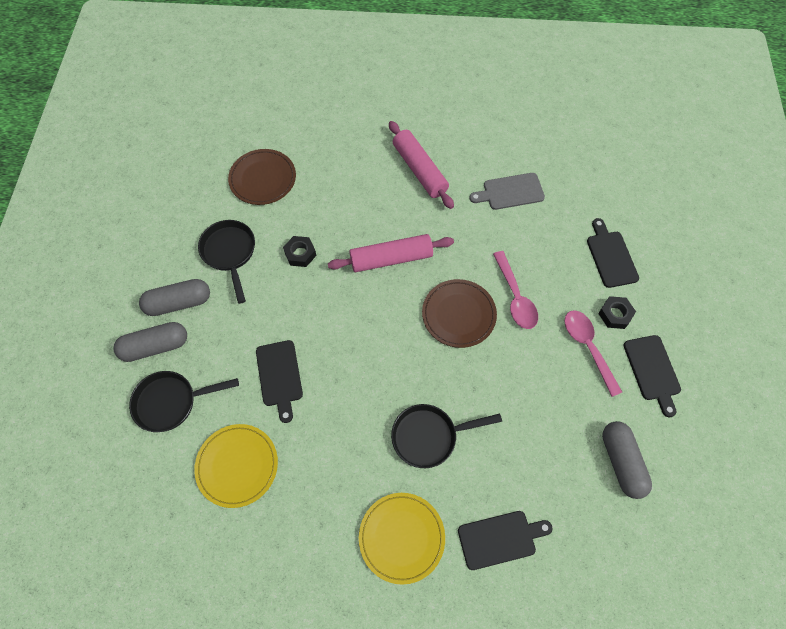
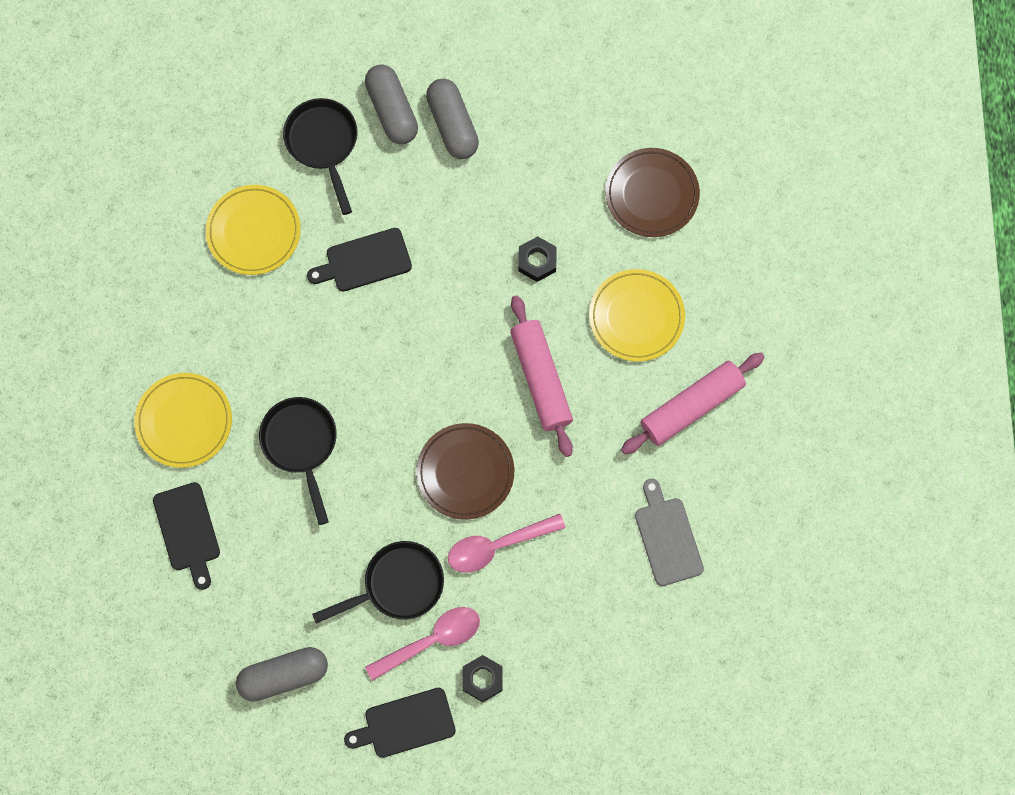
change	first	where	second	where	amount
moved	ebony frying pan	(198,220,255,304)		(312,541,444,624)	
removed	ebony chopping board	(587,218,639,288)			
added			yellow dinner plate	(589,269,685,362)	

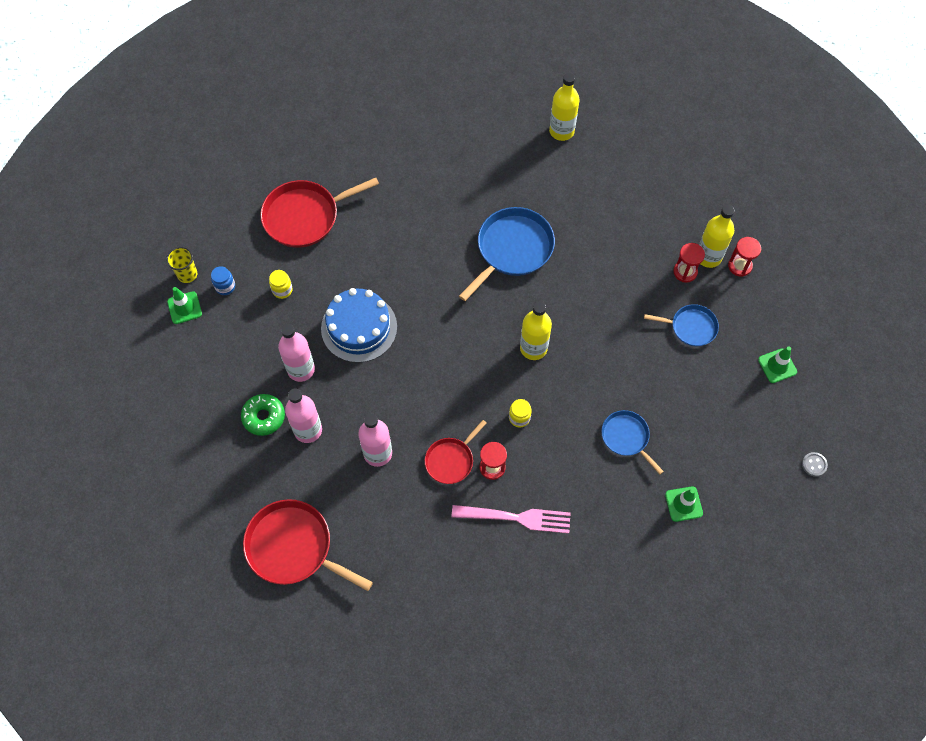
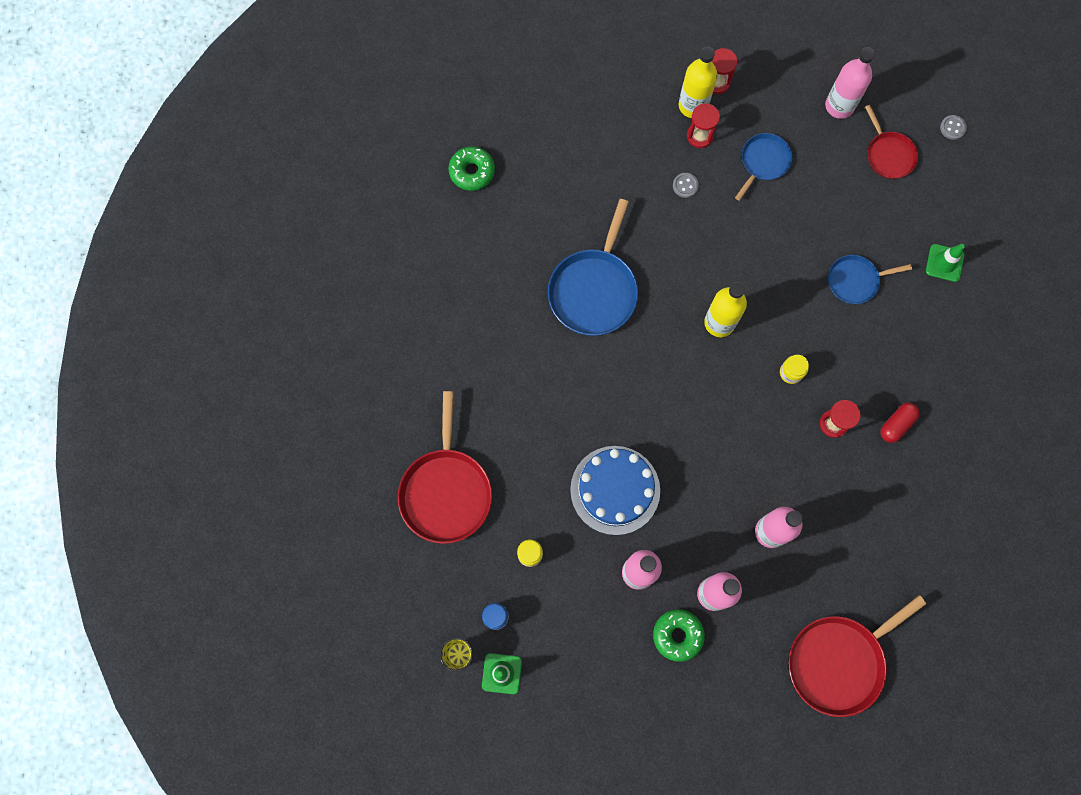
change	first	where	second	where	amount
moved	crimson frying pan	(425,420,487,484)		(865,105,918,179)	
replaced	rose-pink table fork	(451,505,571,533)	crimson capsule	(880,403,920,443)	
turned	cobalt frying pan	(459,207,555,301)		(548,199,638,336)	135 degrees counterclockwise
replaced	yellow drink bottle	(549,73,580,141)	green donut	(449,146,495,191)	
replaced	green traffic cone	(758,346,797,383)	rose-pink drink bottle	(825,47,875,119)	
added			gray button	(673,173,699,198)	

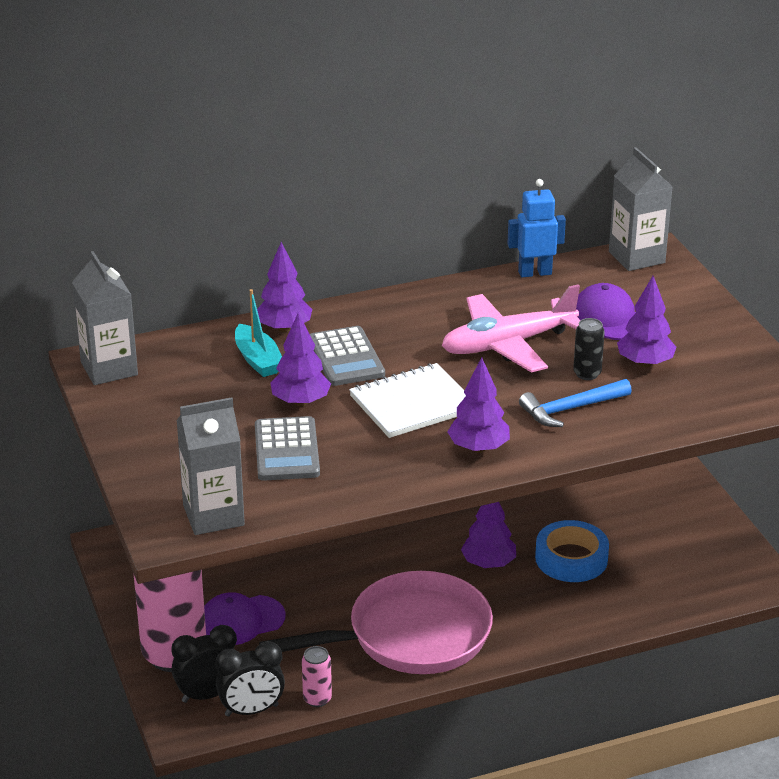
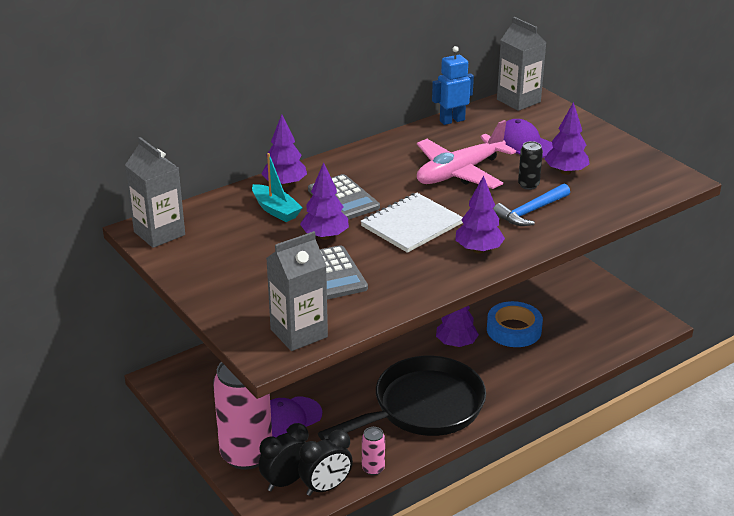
change	first	where	second	where	amount
recoloured	rose-pink frying pan	(259,571,493,674)	ebony frying pan	(318,356,486,440)	

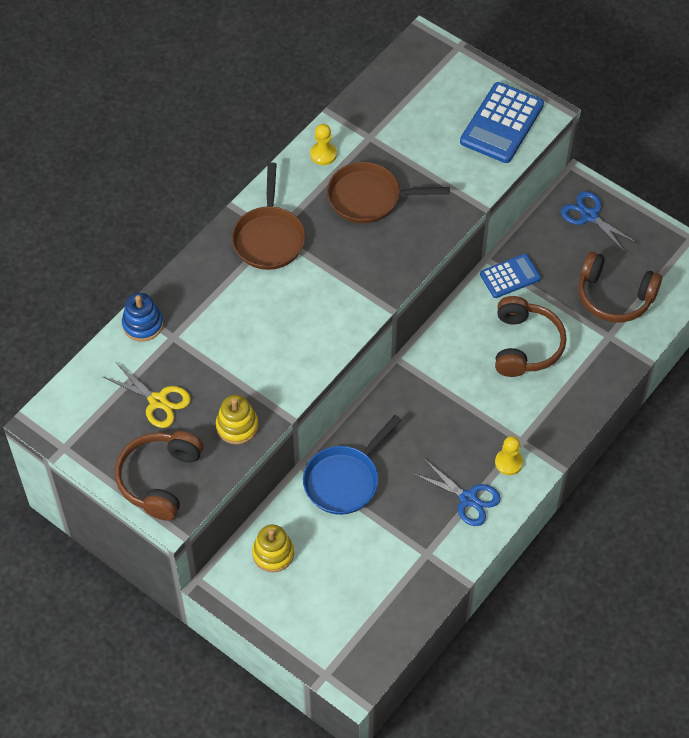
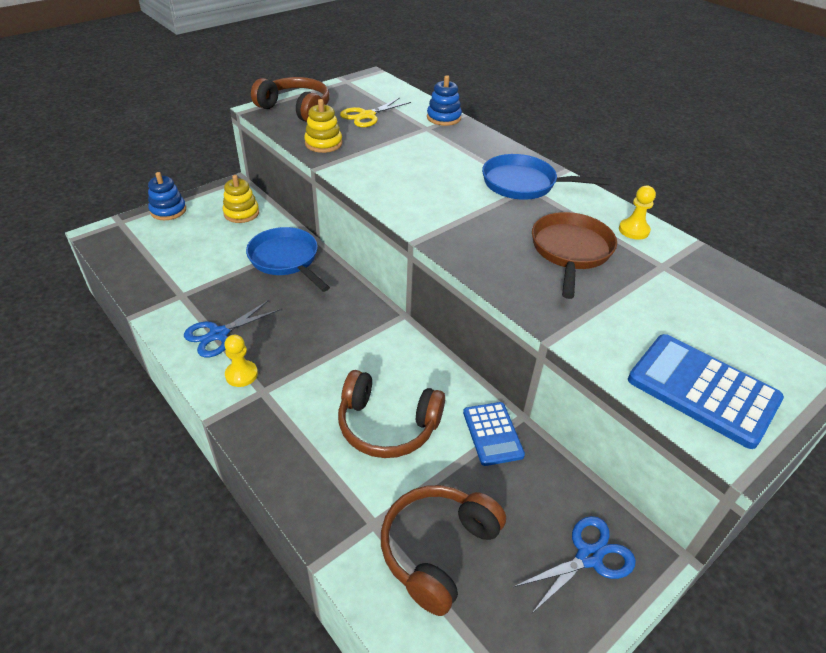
change	first	where	second	where	amount
recoloured	dark brown frying pan	(232,163,305,270)	cobalt frying pan	(482,154,611,200)	
added			cobalt stacking rings	(148,172,186,220)	

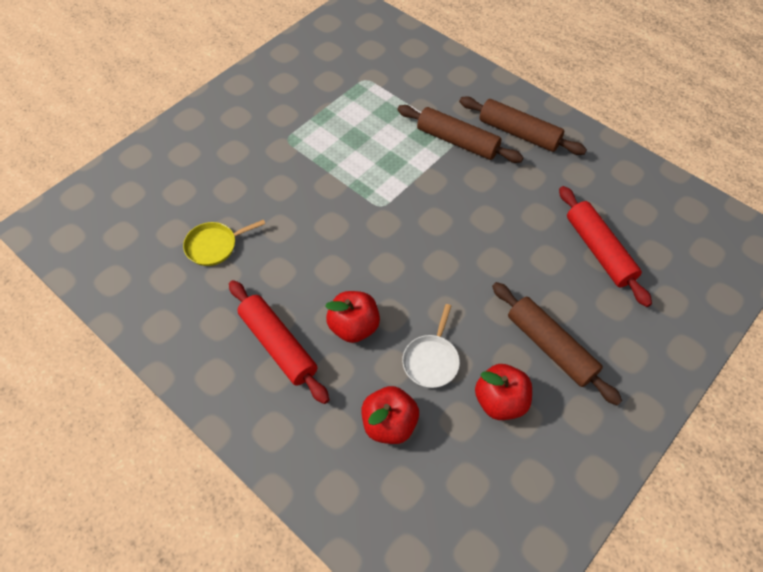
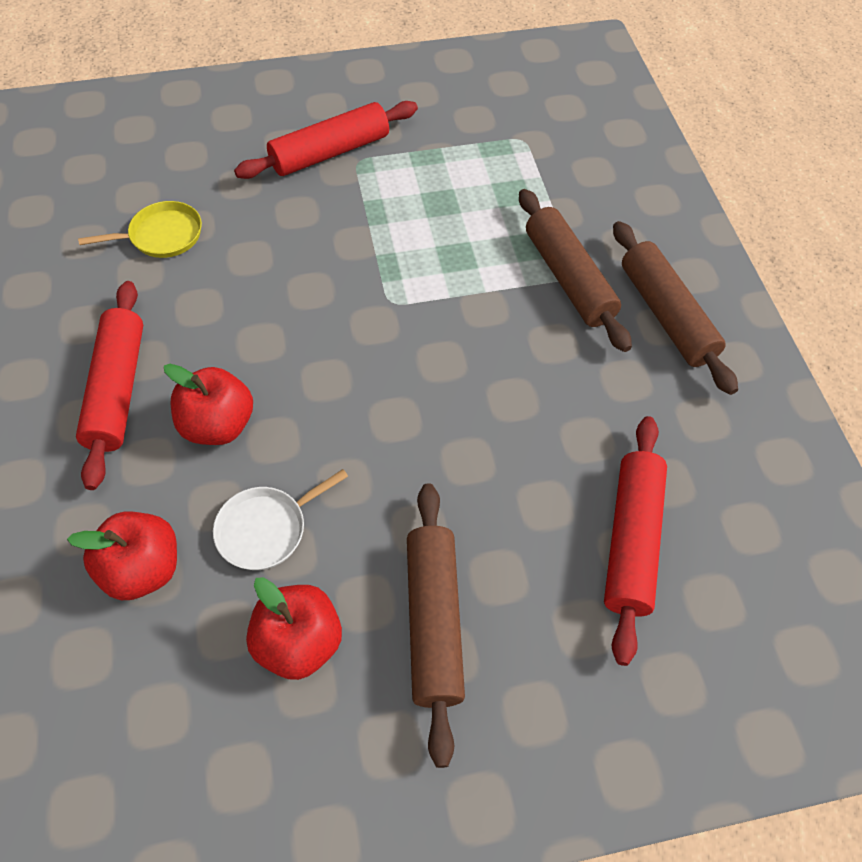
change	first	where	second	where	amount
turned	yellow frying pan	(183,219,265,266)		(78,201,202,258)	150 degrees clockwise
added			crimson pastry roller	(234,101,418,179)	

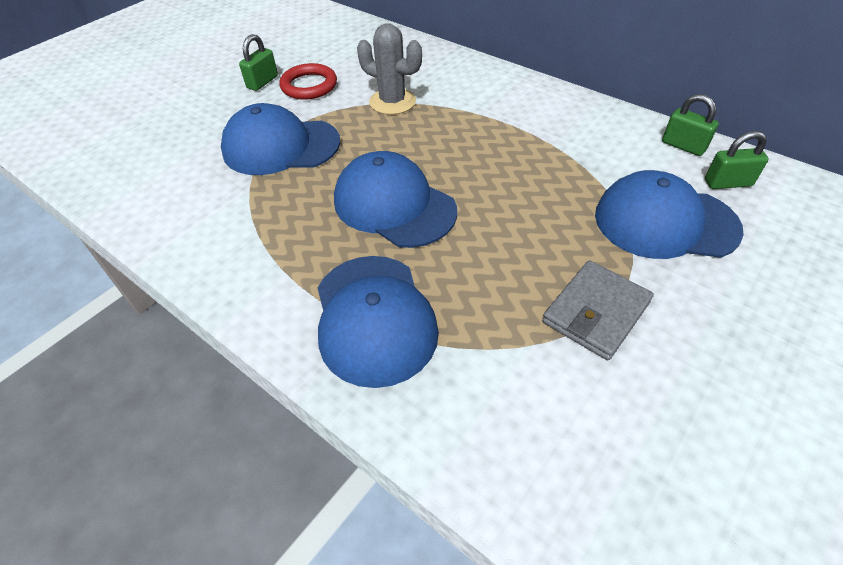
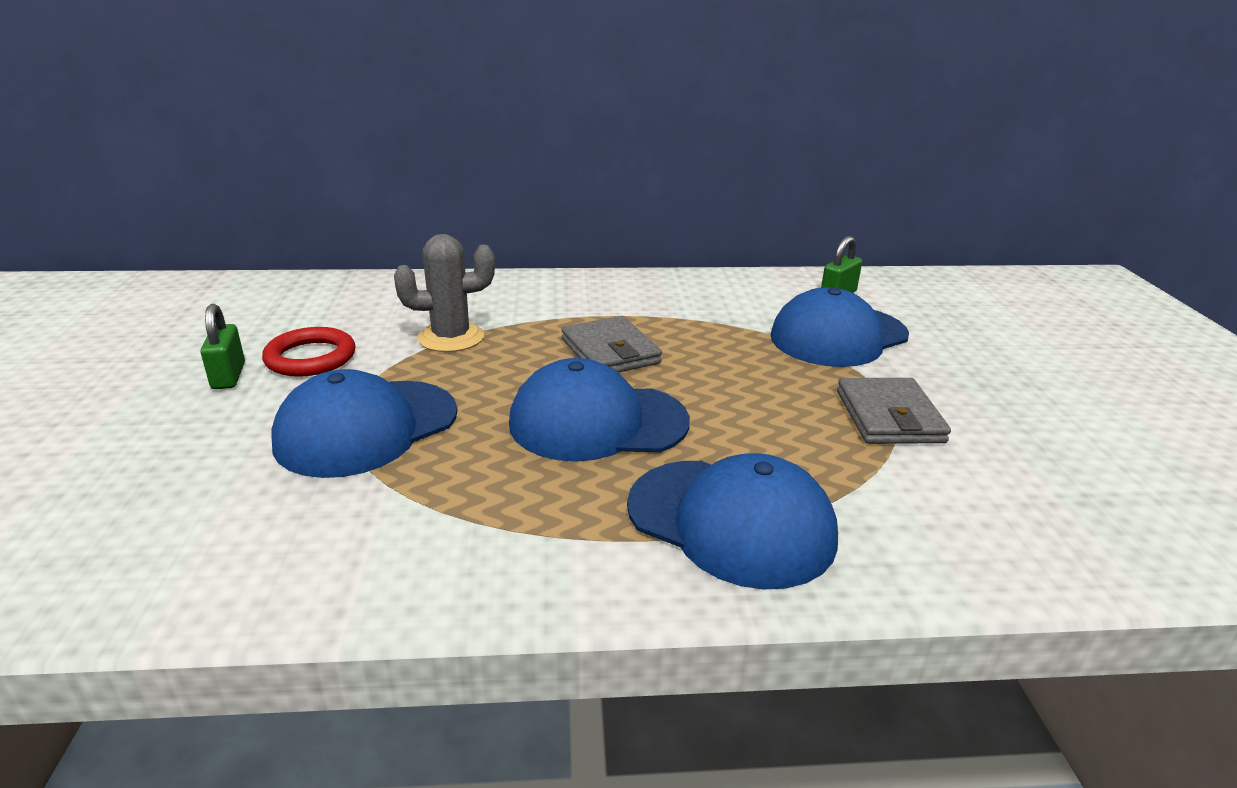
change	first	where	second	where	amount
removed	green small lock	(662,94,719,156)			
added			gray card wallet	(561,316,662,372)	

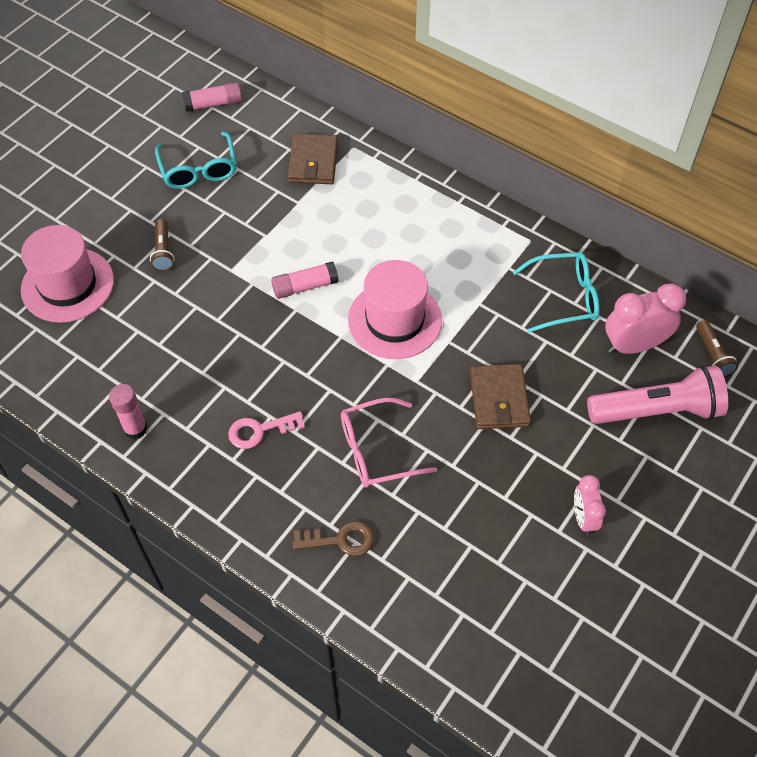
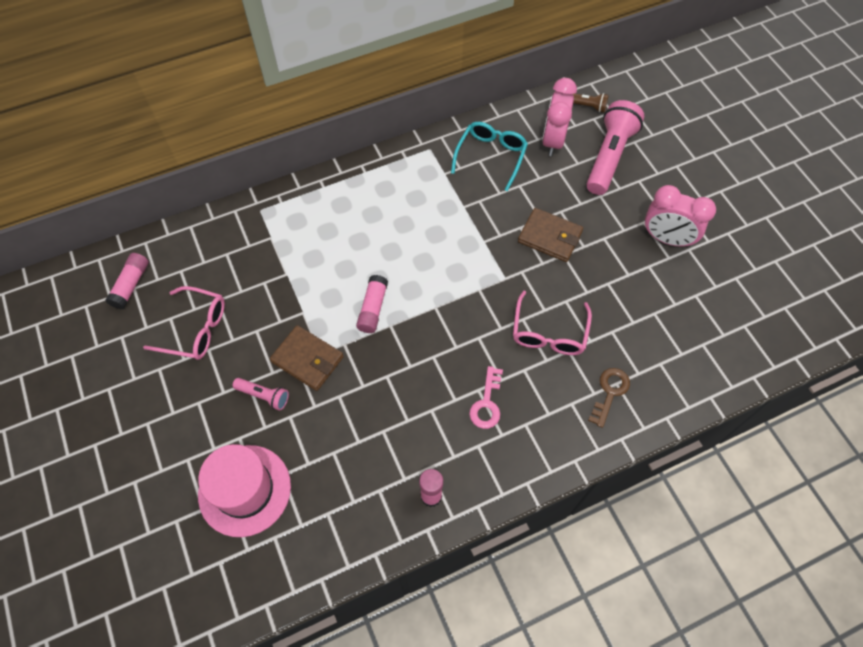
change	first	where	second	where	amount
recoloured	dark brown flashlight	(150,219,175,271)	rose-pink flashlight	(233,378,289,411)	
recoloured	aqua glasses	(155,132,237,189)	rose-pink glasses	(143,286,225,360)	
moved	dark brown card wallet	(288,134,338,184)		(270,325,344,391)	
removed	rose-pink tall hat	(348,260,442,359)			
resized	rose-pink clock	(574,475,606,535)		(645,185,716,248)	x1.65

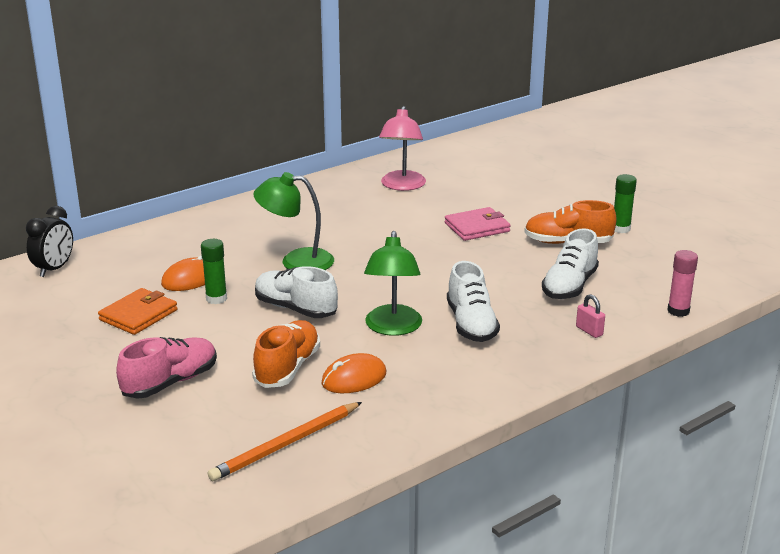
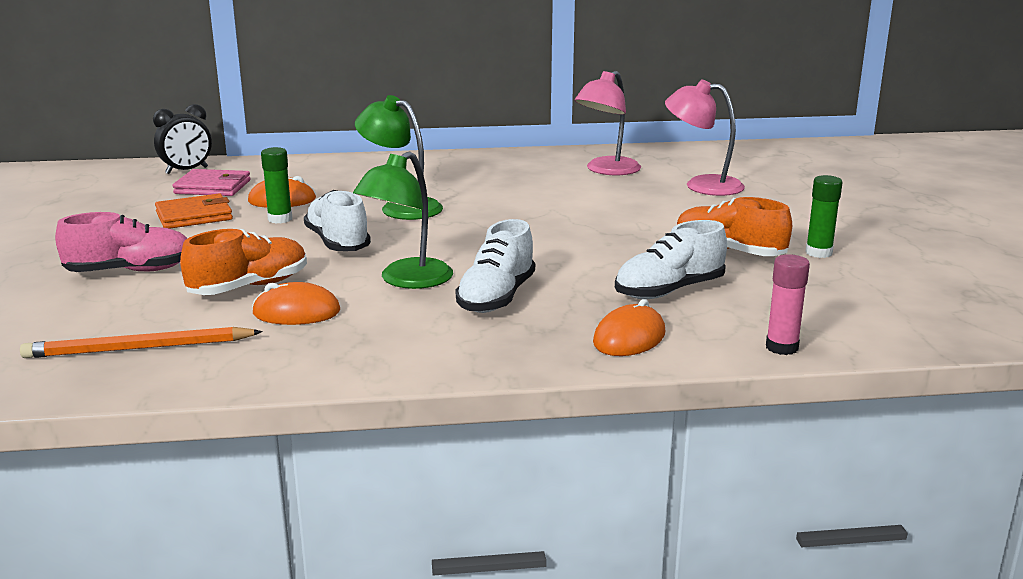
change	first	where	second	where	amount
moved	rose-pink card wallet	(445,207,511,241)		(172,169,251,196)	
replaced	rose-pink small lock	(576,294,605,338)	orange-coloured computer mouse	(593,299,666,356)	
added			rose-pink lamp	(665,80,745,196)	

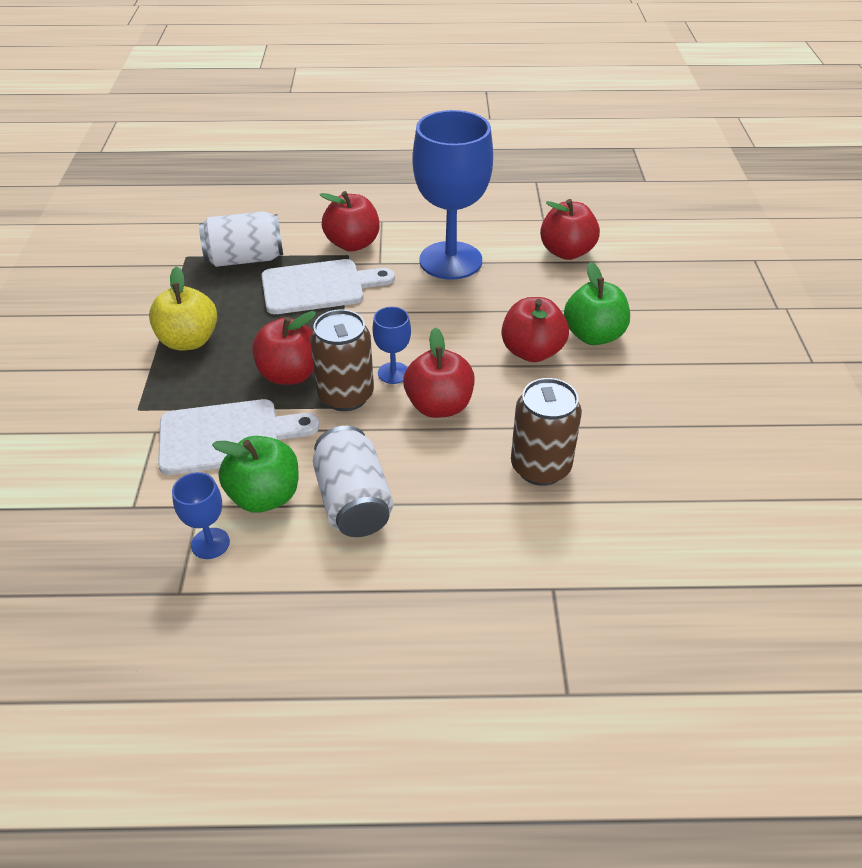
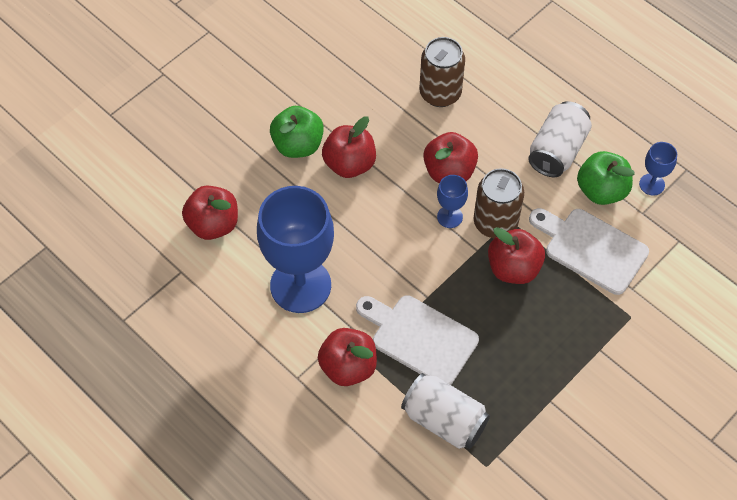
change	first	where	second	where	amount
removed	yellow apple	(149,266,217,350)			

